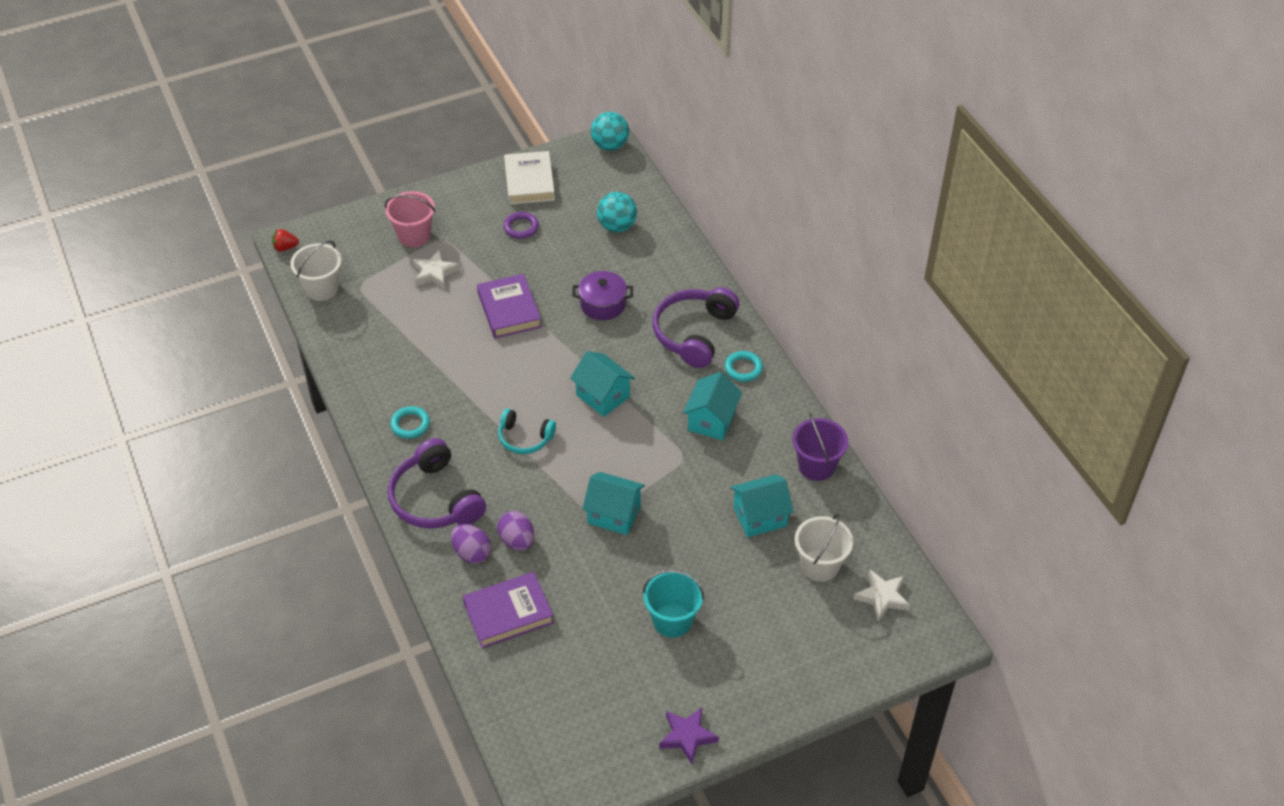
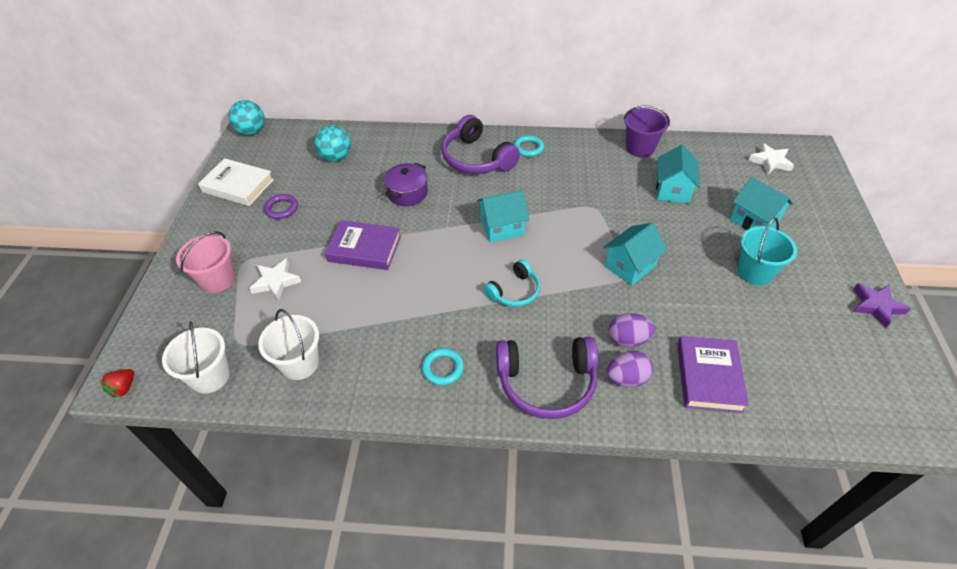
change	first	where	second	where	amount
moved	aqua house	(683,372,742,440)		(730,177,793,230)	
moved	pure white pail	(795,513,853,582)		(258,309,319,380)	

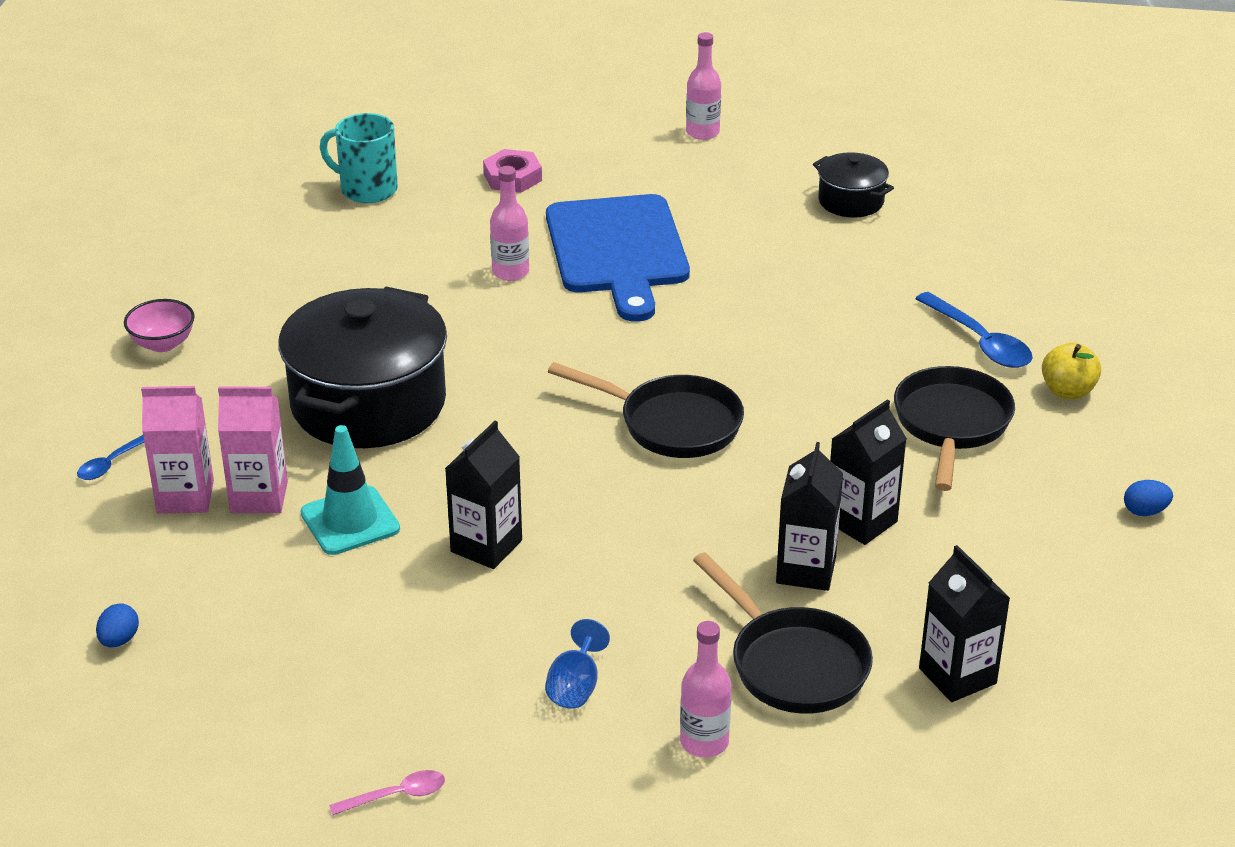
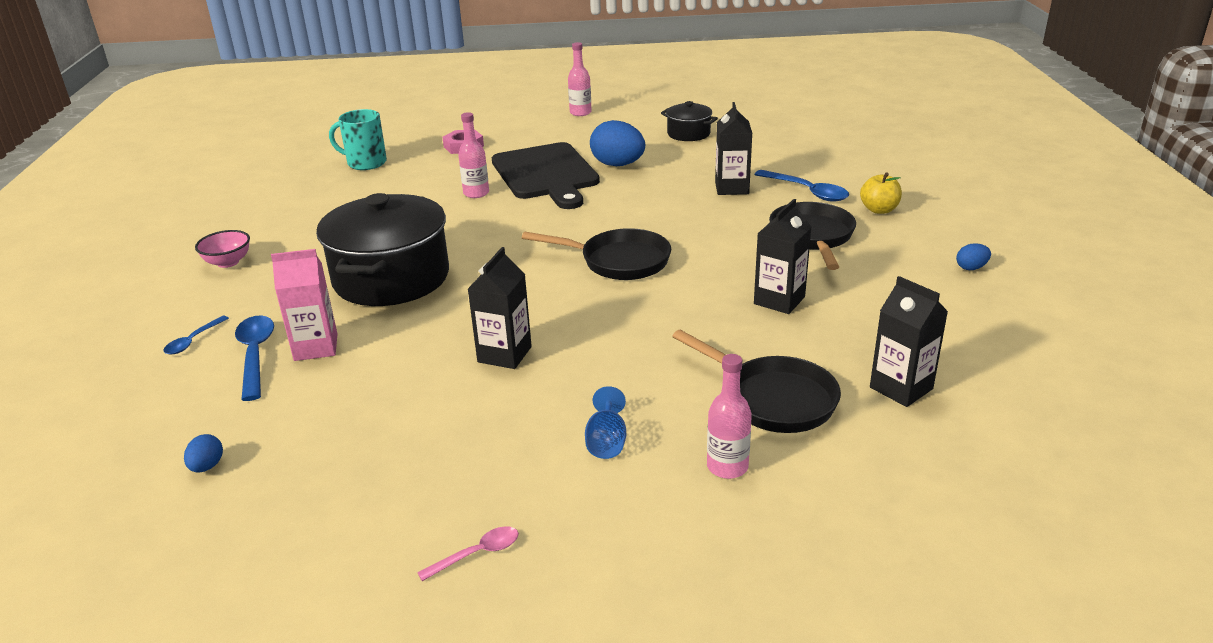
change	first	where	second	where	amount
replaced	rose-pink carton	(141,386,214,514)	cobalt spoon	(235,316,274,401)	
removed	aqua traffic cone	(301,425,400,555)			
recoloured	cobalt chopping board	(546,194,690,322)	ebony chopping board	(492,142,600,209)	
moved	ebony carton	(776,442,843,591)		(715,102,752,195)	
added			cobalt egg	(590,120,645,166)	

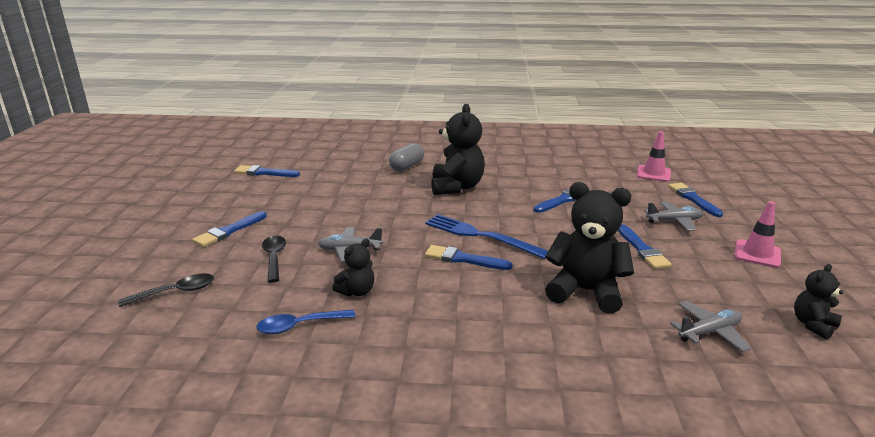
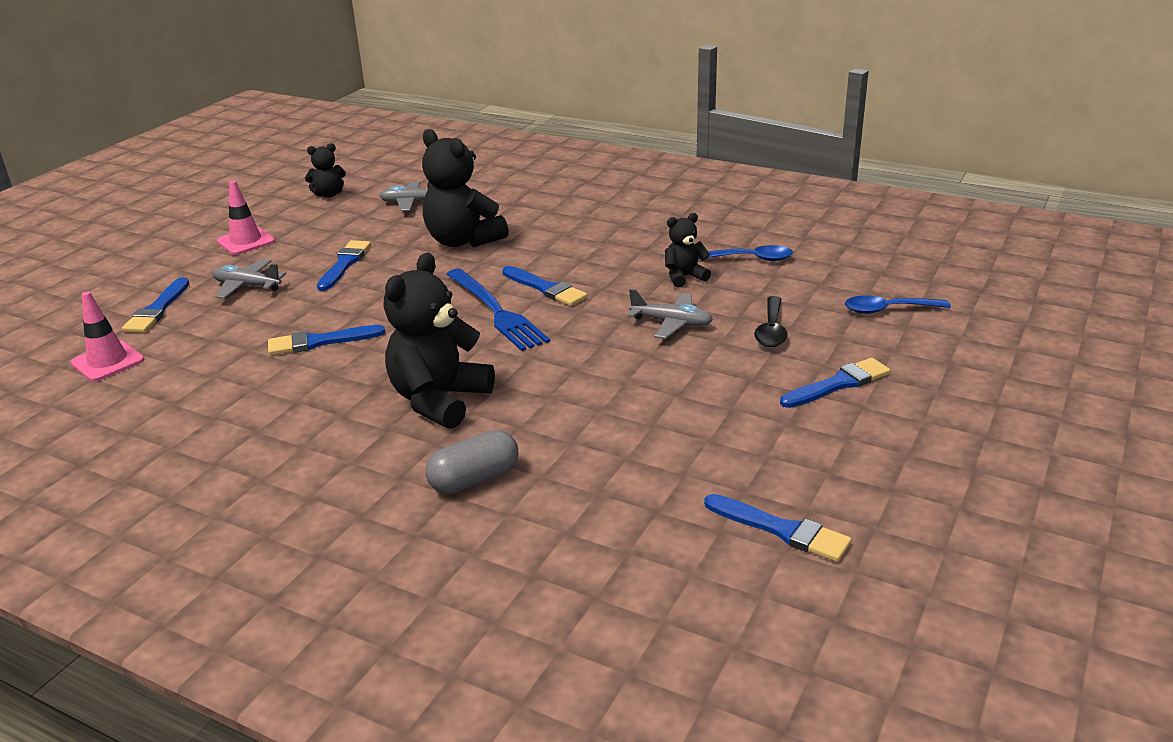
change	first	where	second	where	amount
recoloured	ebony spoon	(118,273,214,307)	cobalt spoon	(845,296,951,314)	

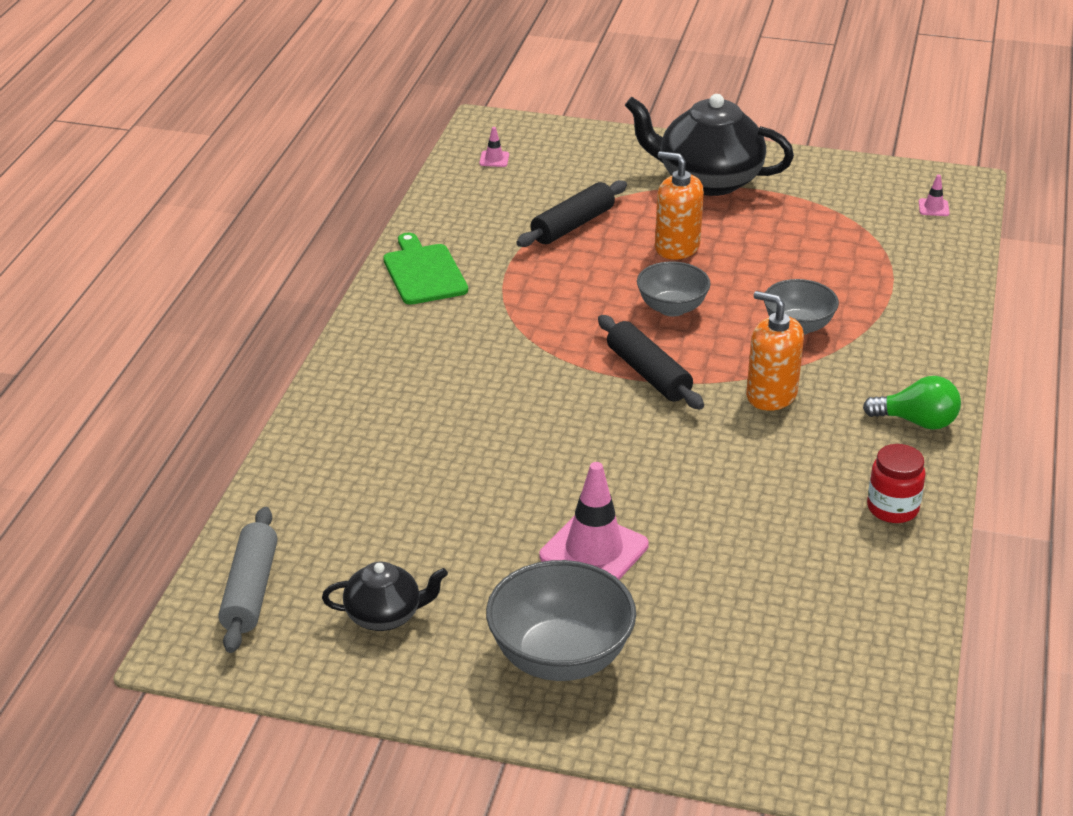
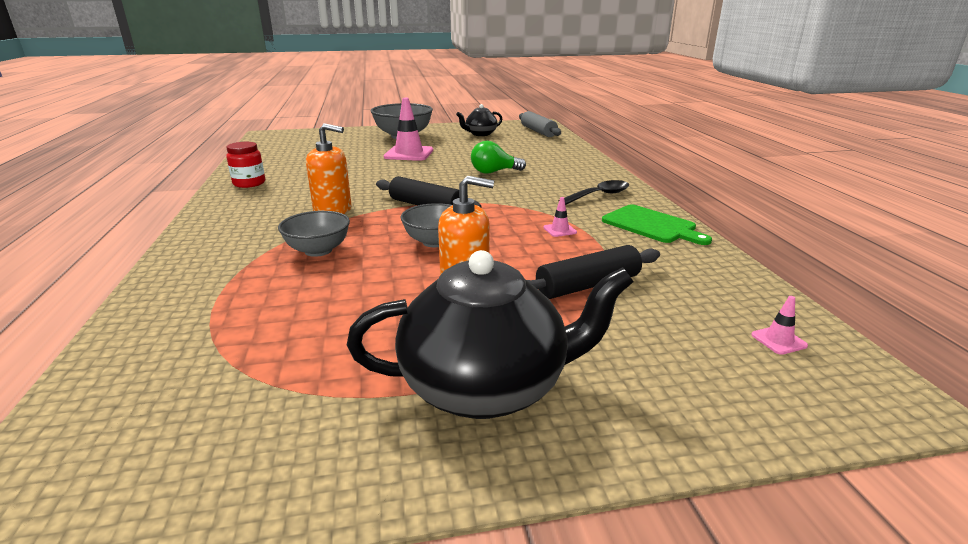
change	first	where	second	where	amount
turned	ebony pastry roller	(516,180,627,247)		(527,245,660,299)	45 degrees clockwise
moved	green lightbulb	(863,376,961,430)		(471,141,526,174)	
moved	rose-pink traffic cone	(919,175,949,216)		(543,197,577,237)	
added			ebony spoon	(558,180,629,205)	

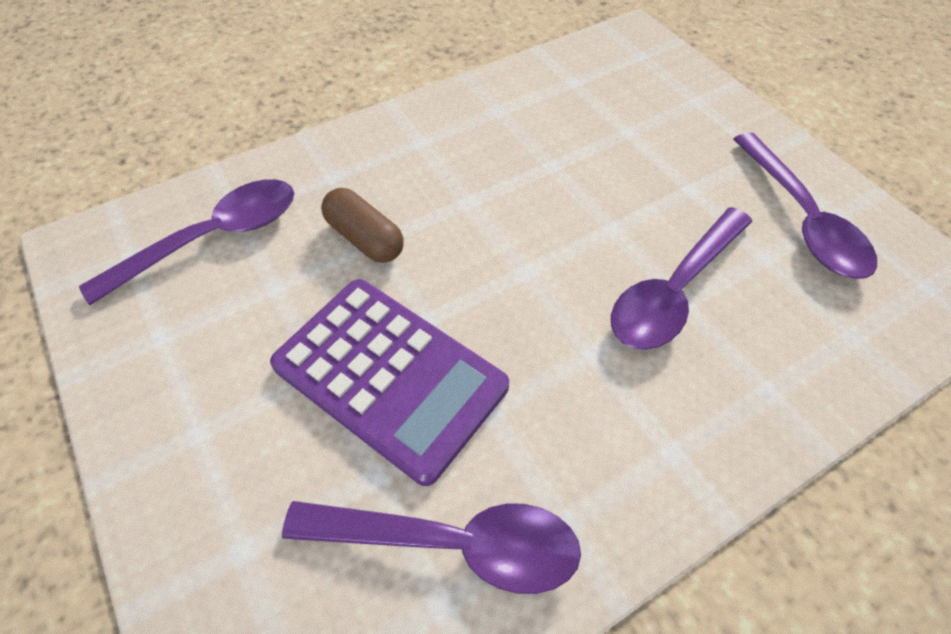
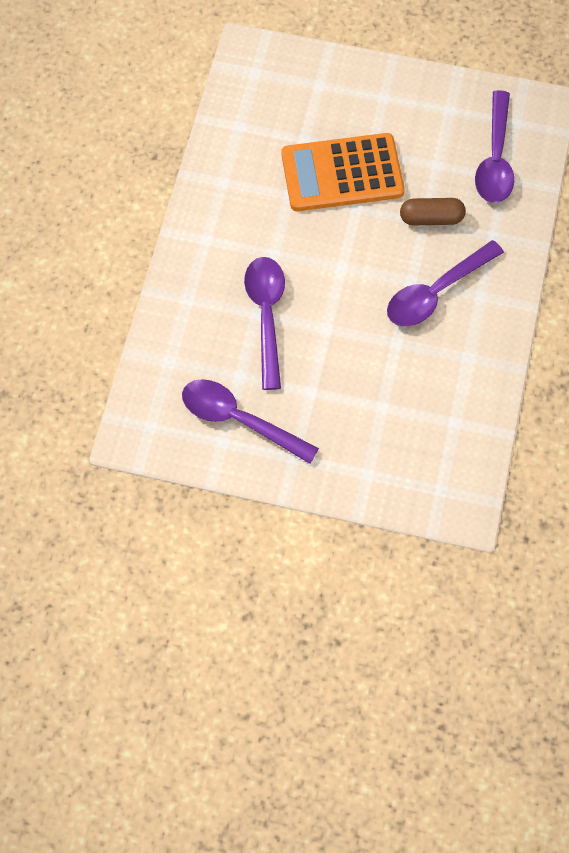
change	first	where	second	where	amount
recoloured	violet calculator	(270,279,509,486)	orange-coloured calculator	(282,133,405,211)	
moved	violet spoon	(282,501,581,594)		(387,240,504,326)	

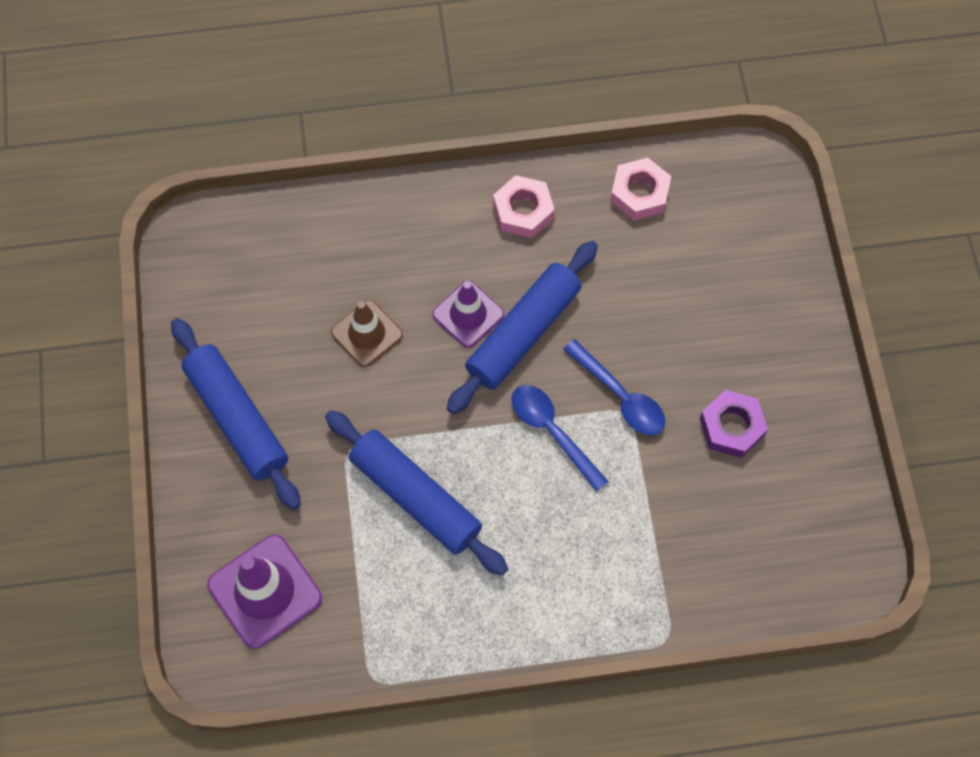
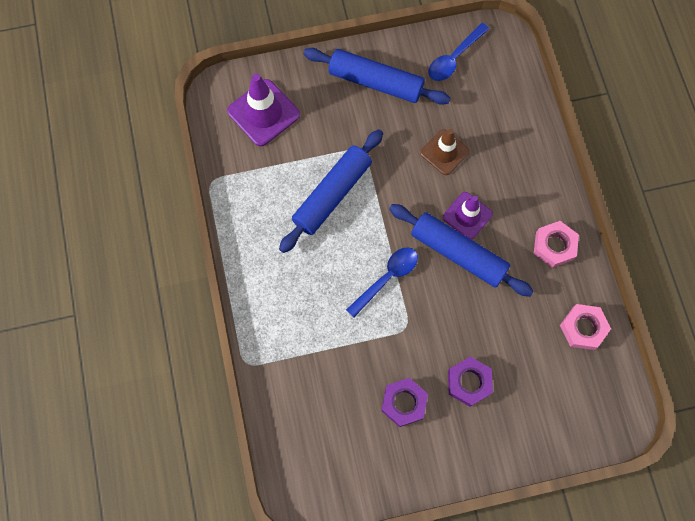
change	first	where	second	where	amount
turned	cobalt pastry roller	(171,318,301,510)		(303,48,451,105)	60 degrees clockwise
moved	cobalt spoon	(563,339,665,435)		(428,23,489,81)	
added			violet hexagon nut	(448,357,493,407)	

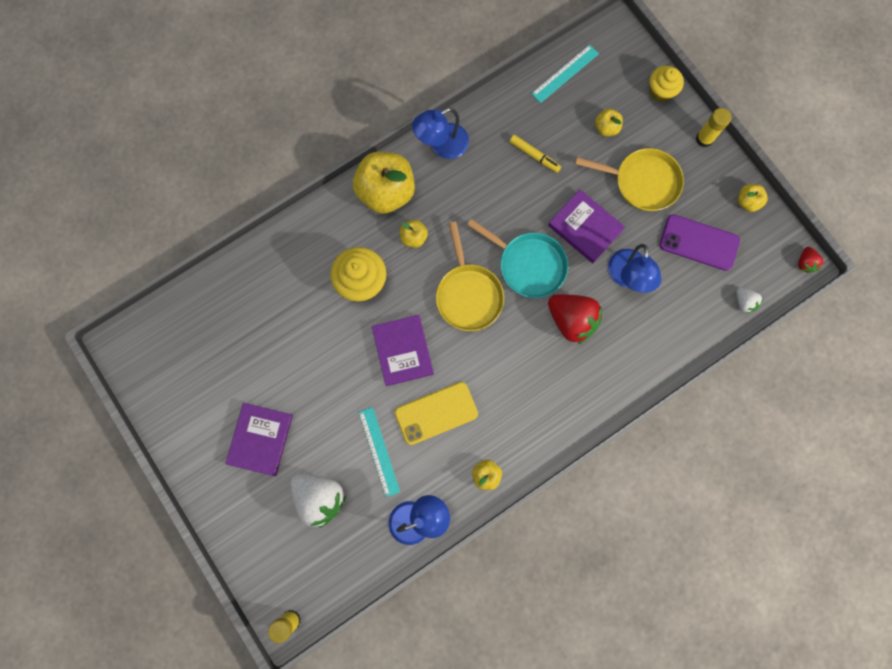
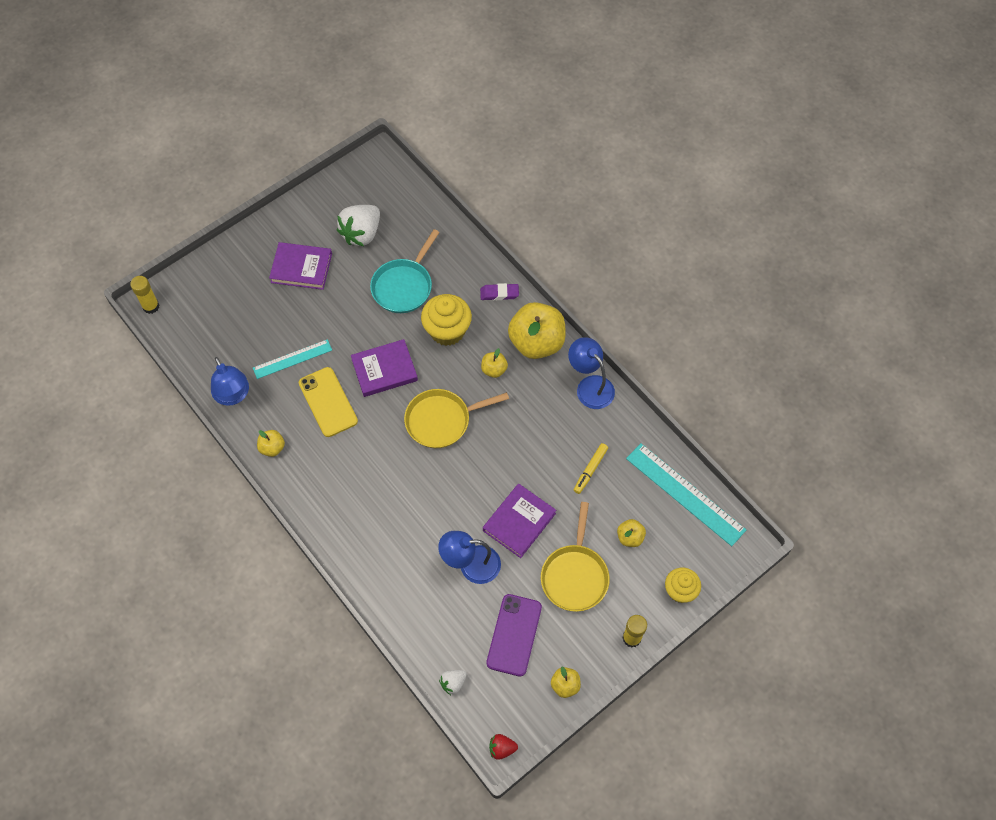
change	first	where	second	where	amount
moved	pure white toy strawberry	(291,474,346,528)		(337,205,380,246)	
moved	aqua frying pan	(467,219,568,298)		(370,229,440,313)	
resized	aqua straightedge	(531,44,599,103)		(626,443,746,546)	x1.62
removed	crimson toy strawberry	(548,294,602,344)			
added			violet eraser	(480,283,519,300)	

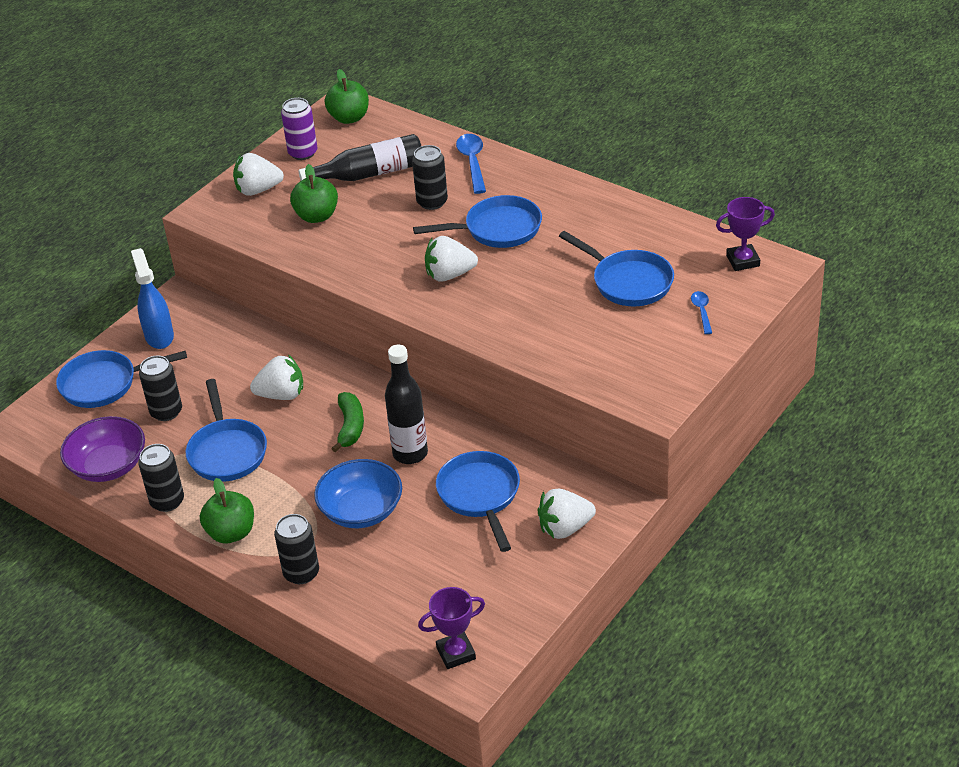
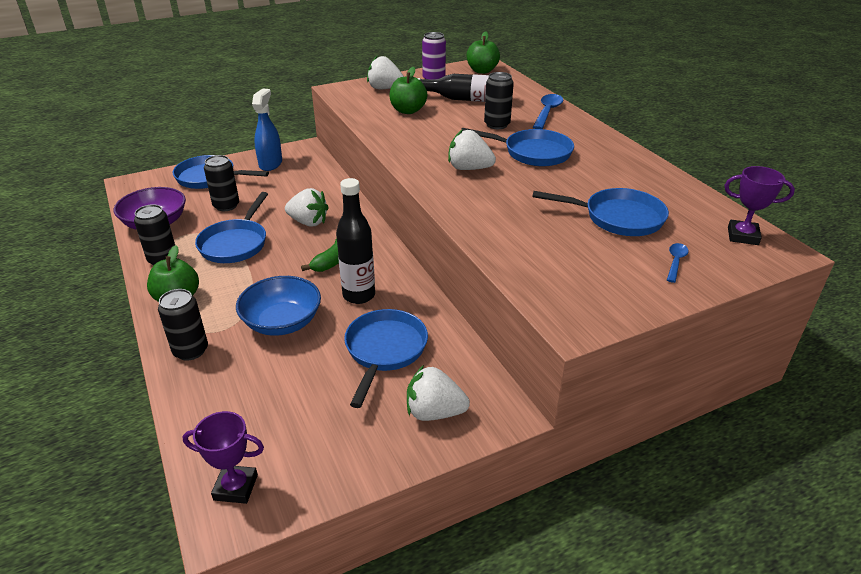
change	first	where	second	where	amount
turned	cobalt frying pan	(559,231,674,306)		(532,188,669,236)	60 degrees counterclockwise

